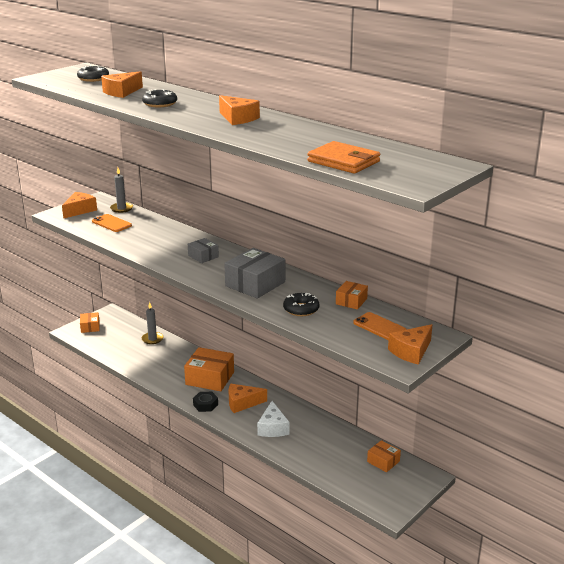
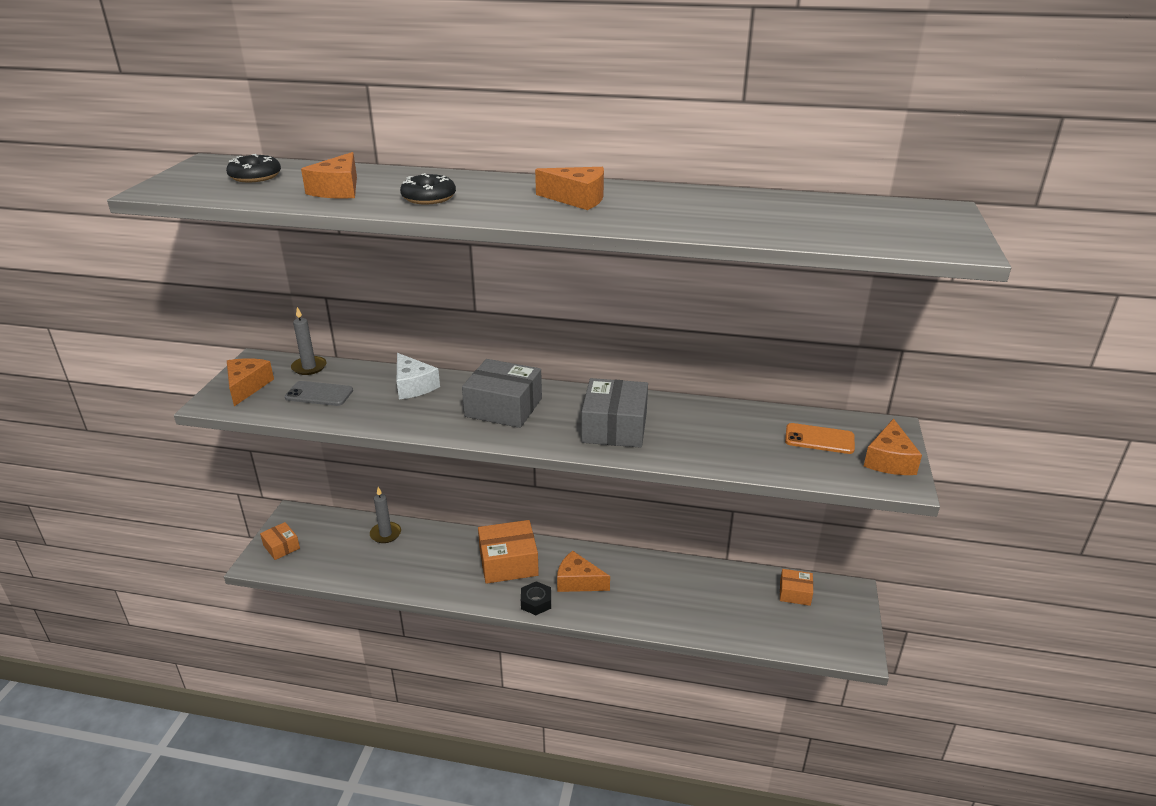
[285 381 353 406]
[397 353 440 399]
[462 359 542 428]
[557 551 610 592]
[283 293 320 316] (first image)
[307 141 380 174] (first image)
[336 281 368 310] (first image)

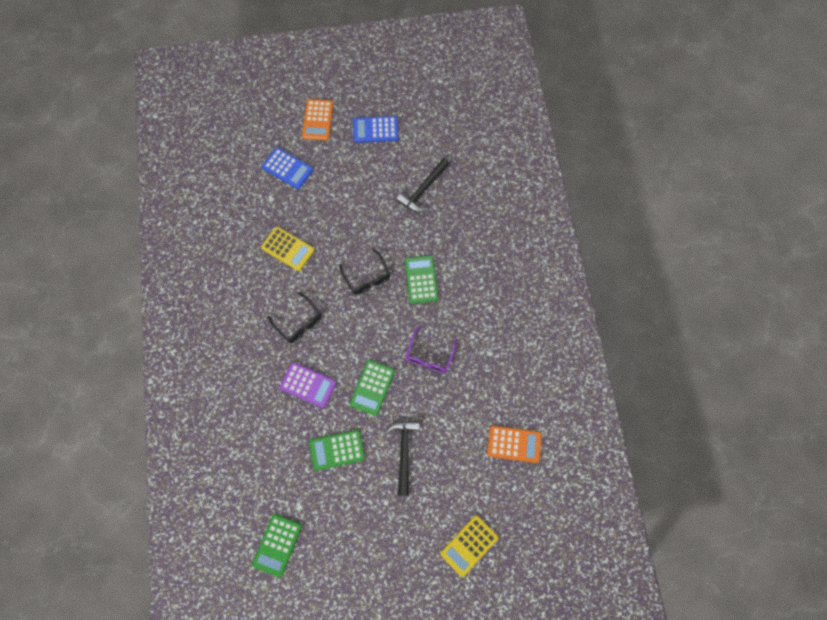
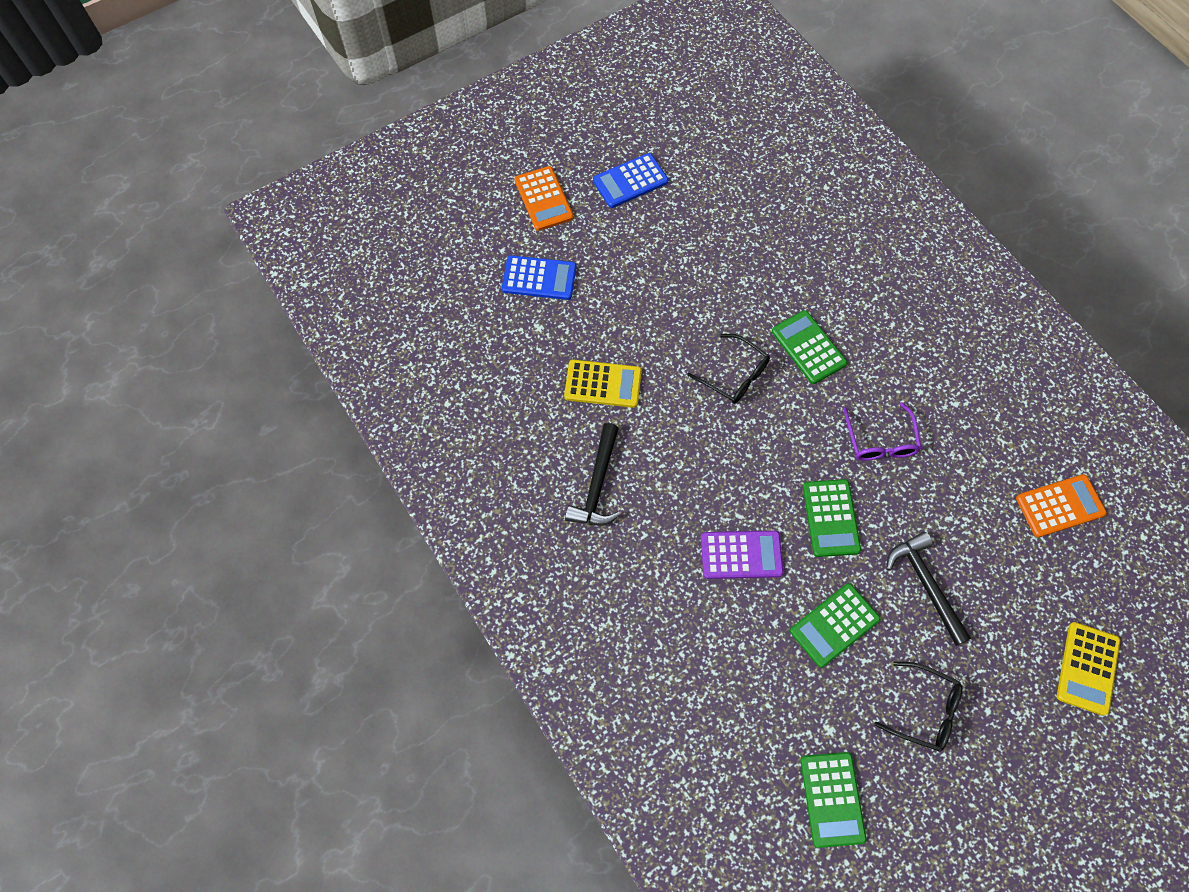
[565 423 621 526]
[874 662 962 752]

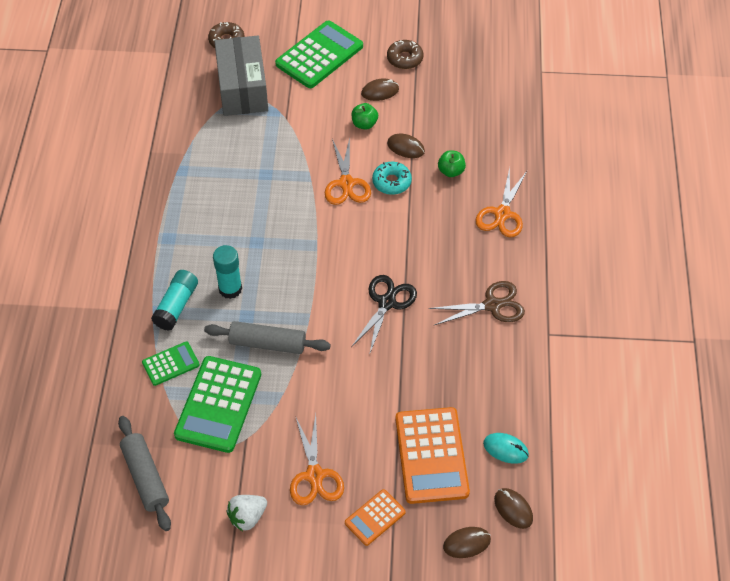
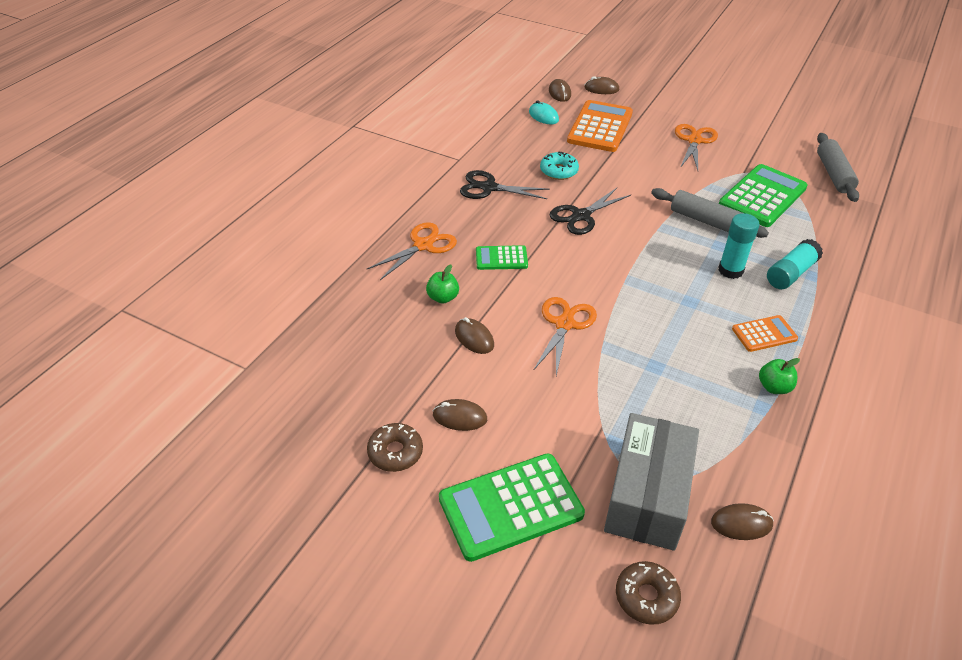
[460 170 550 199]
[476 245 528 270]
[540 152 579 180]
[711 503 774 540]
[732 315 798 352]
[759 358 800 394]
[226 495 267 531] (first image)

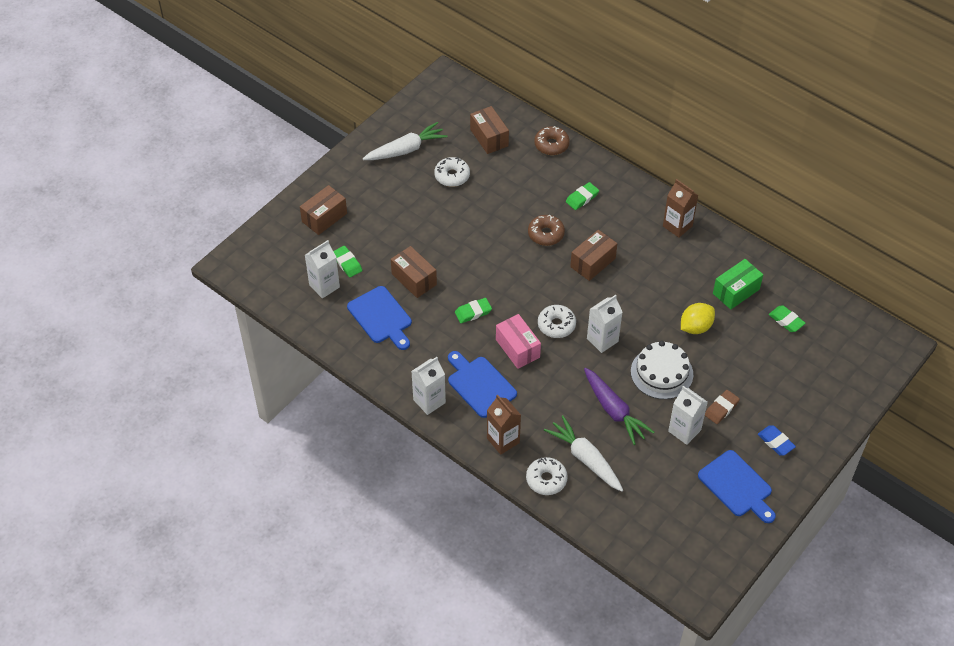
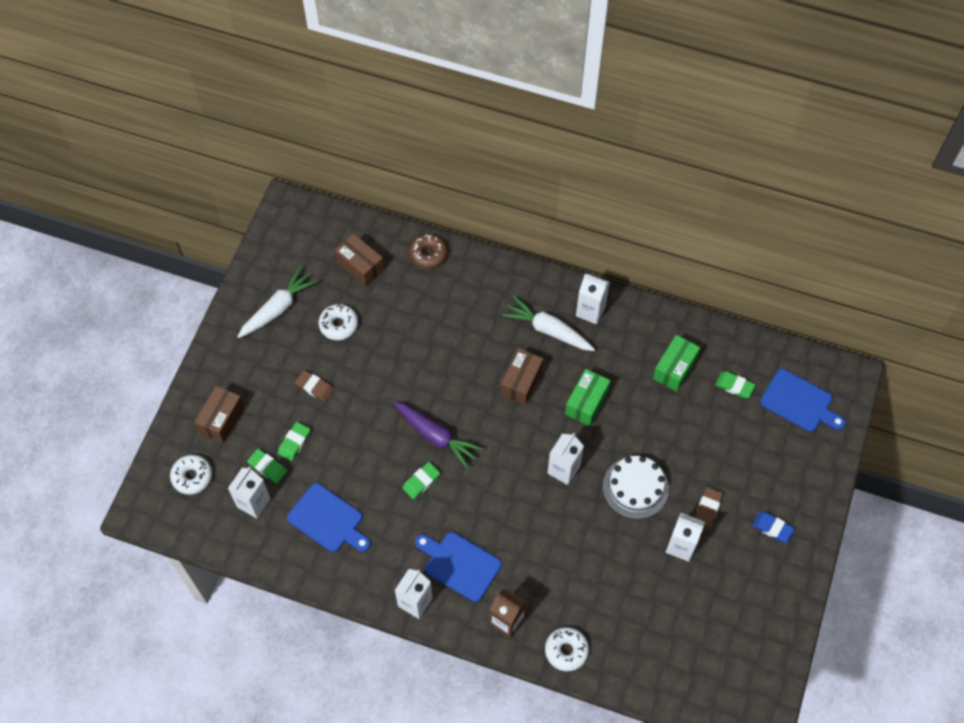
[170 455 212 495]
[278 422 311 461]
[295 370 334 402]
[394 402 483 469]
[502 296 595 351]
[565 369 611 426]
[576 273 610 324]
[760 369 846 432]
[391 246 437 298] (first image)
[496 314 541 369] (first image)
[528 215 565 246] (first image)
[681 303 715 334] (first image)

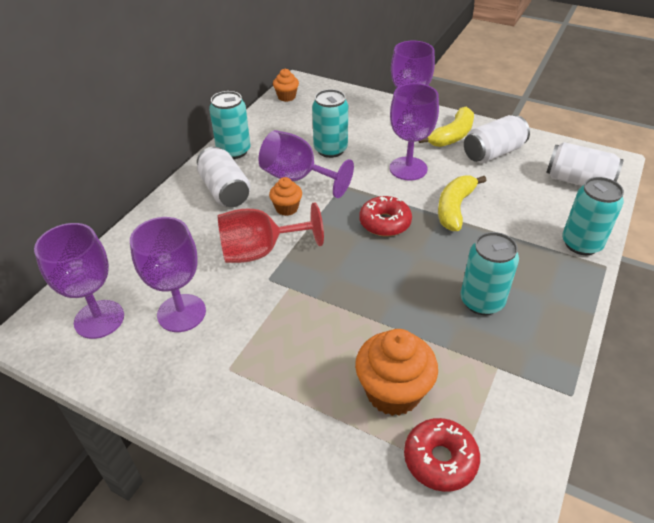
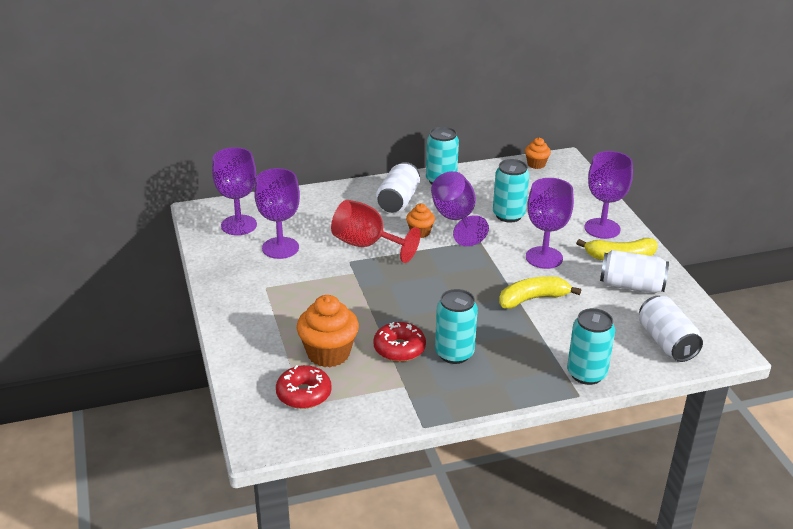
[373 322 426 362]

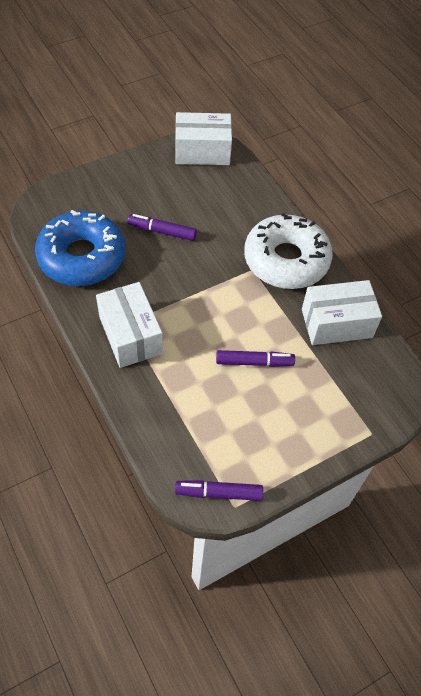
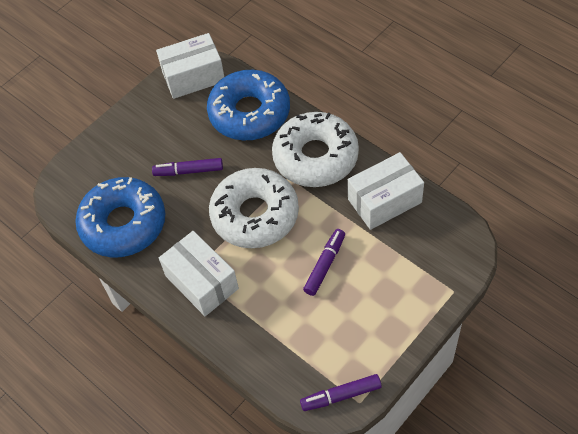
[207 70 290 140]
[209 168 299 248]
[303 229 345 296]

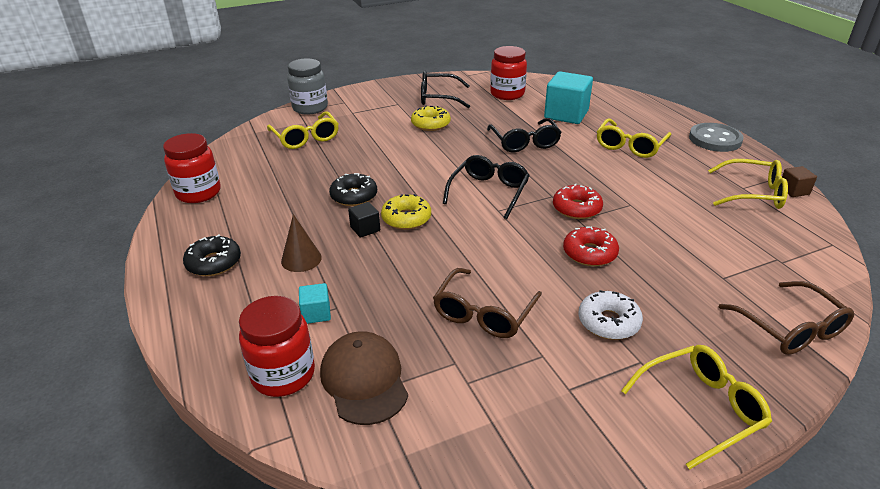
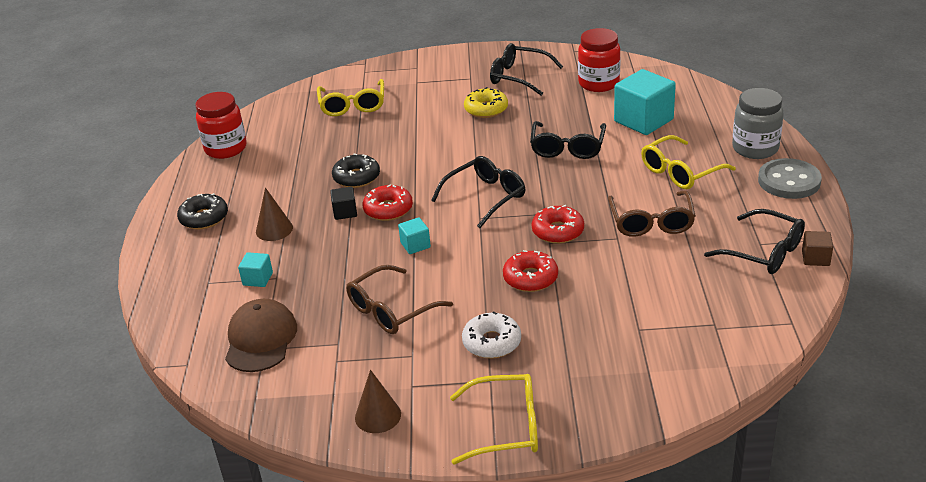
[355 370 401 433]
[362 185 413 221]
[398 217 431 254]
[608 190 696 237]
[704 209 805 274]
[732 88 784 159]
[239 296 315 397] (first image)

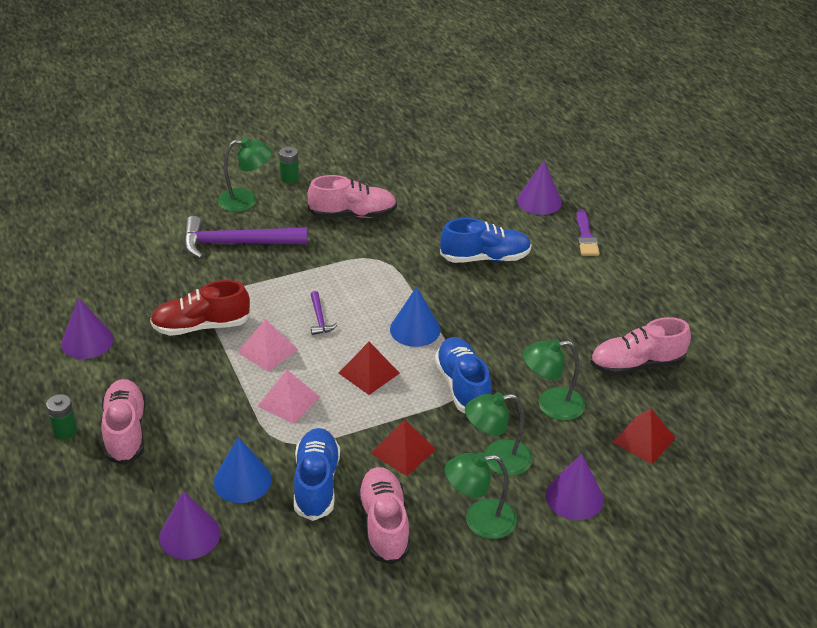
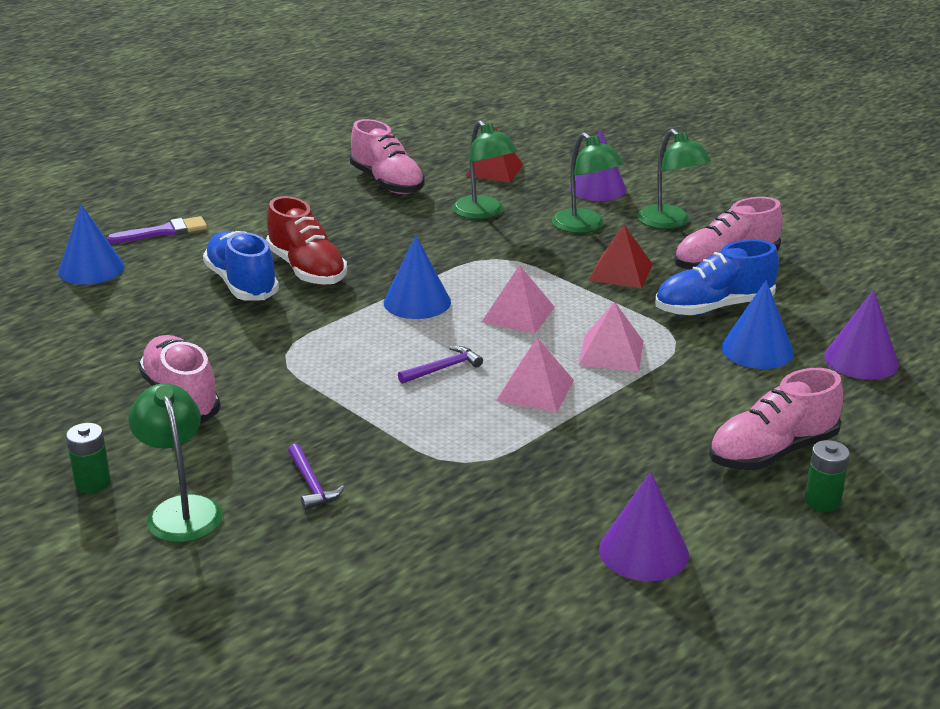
[58 204 124 285]
[266 196 347 285]
[288 444 345 510]
[482 265 555 333]
[435 337 491 413] (first image)

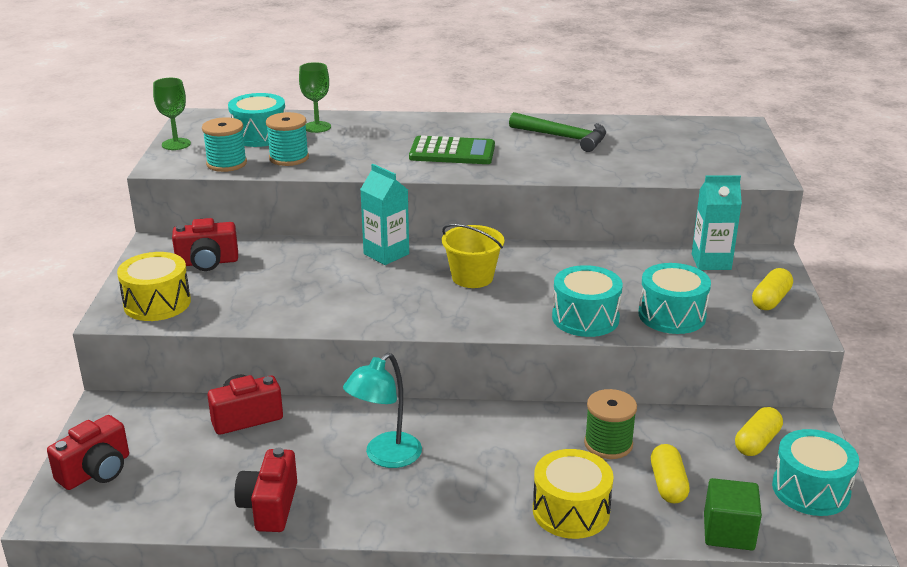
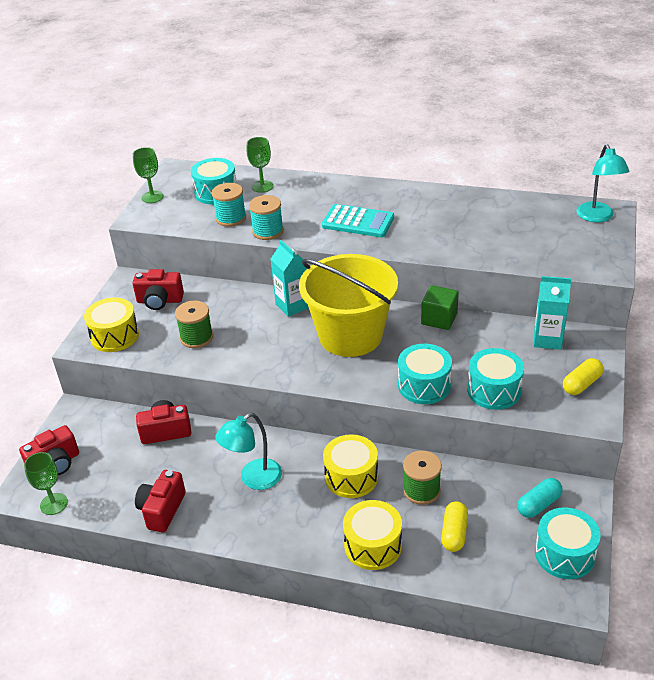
[24 452 68 515]
[175 301 213 348]
[249 195 284 240]
[299 254 398 357]
[322 204 394 237]
[323 434 378 498]
[421 285 459 330]
[517 478 563 518]
[576 144 629 222]
[509 112 606 152] (first image)

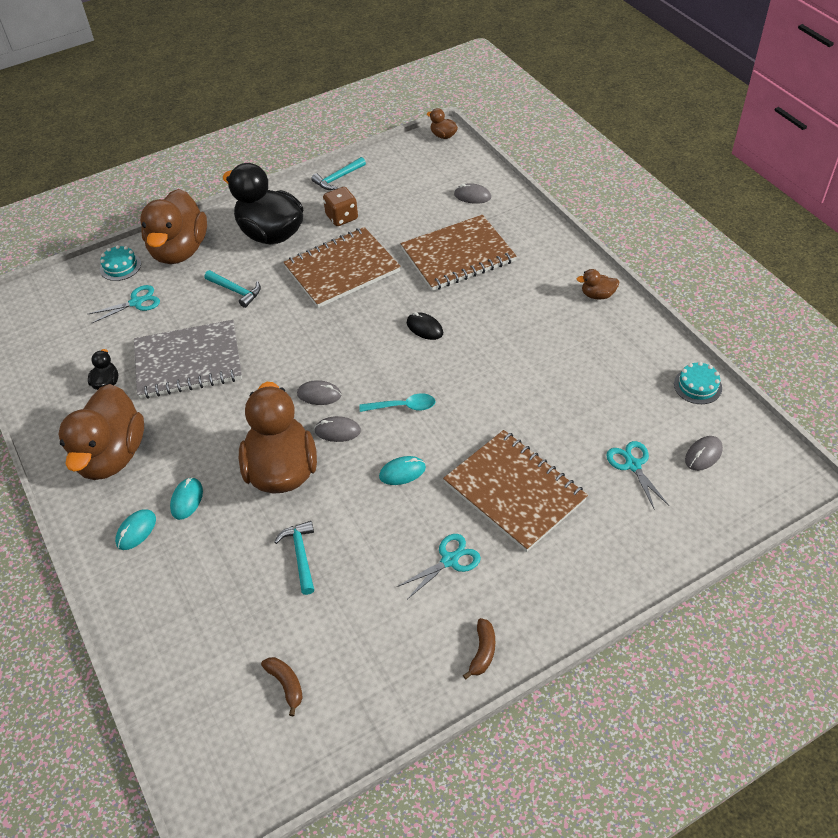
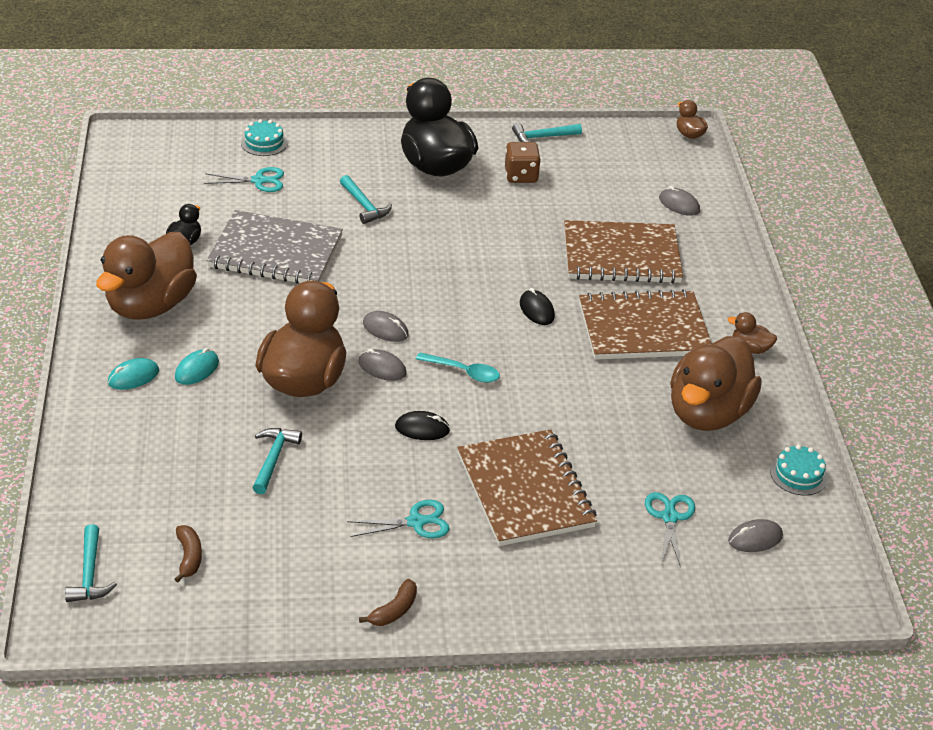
[65 524 117 602]
[395 411 450 440]
[579 289 712 360]
[670 336 762 431]

